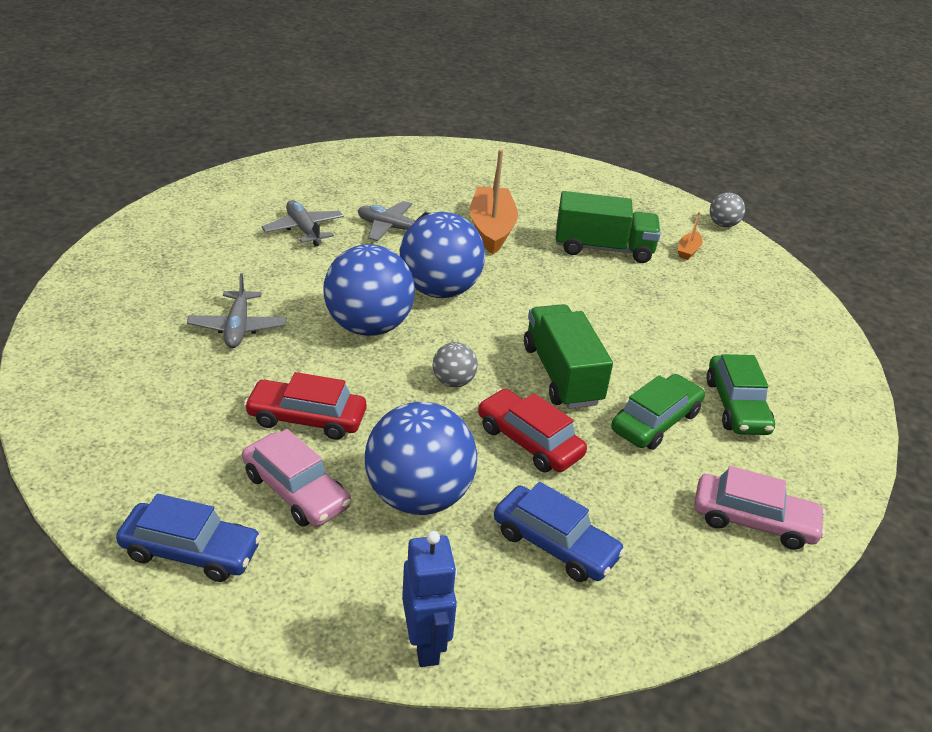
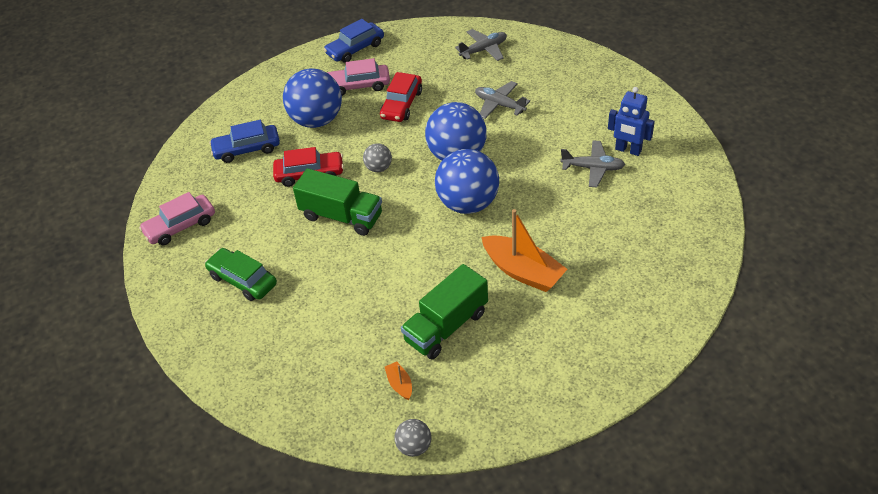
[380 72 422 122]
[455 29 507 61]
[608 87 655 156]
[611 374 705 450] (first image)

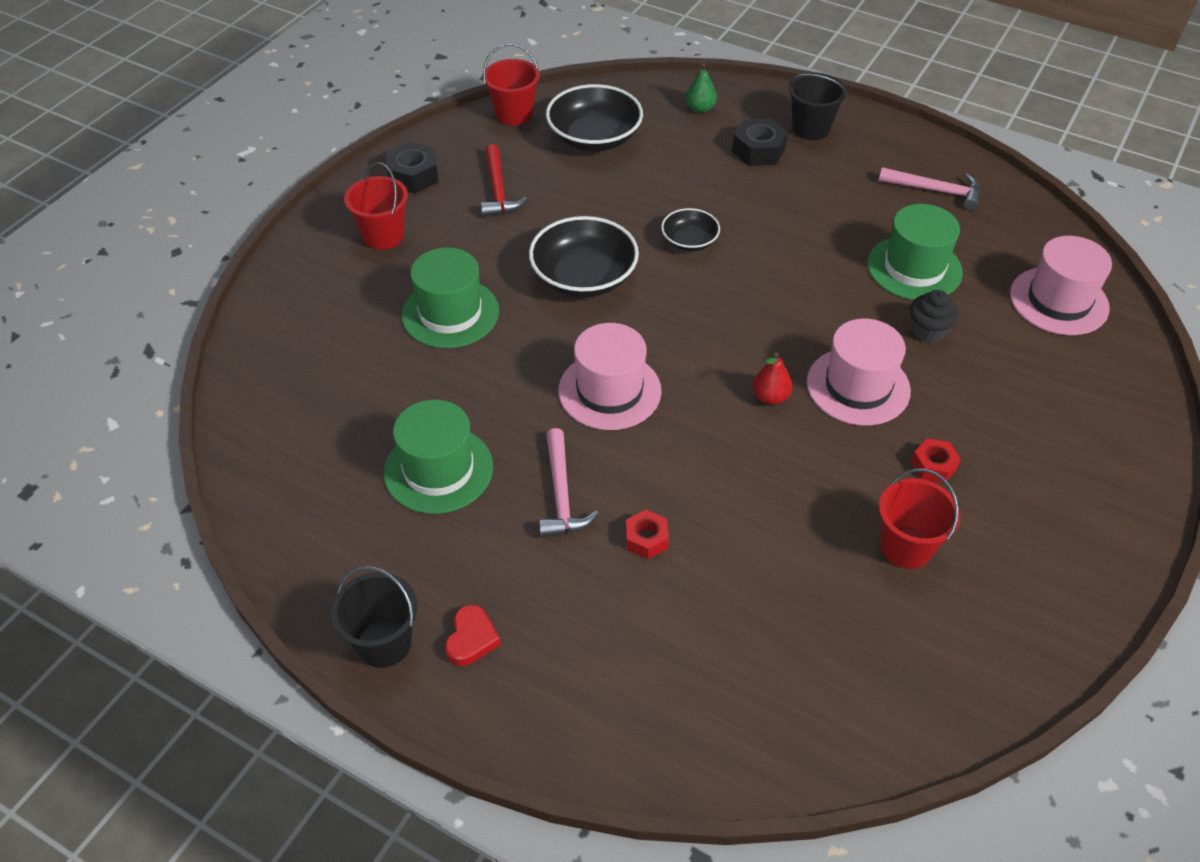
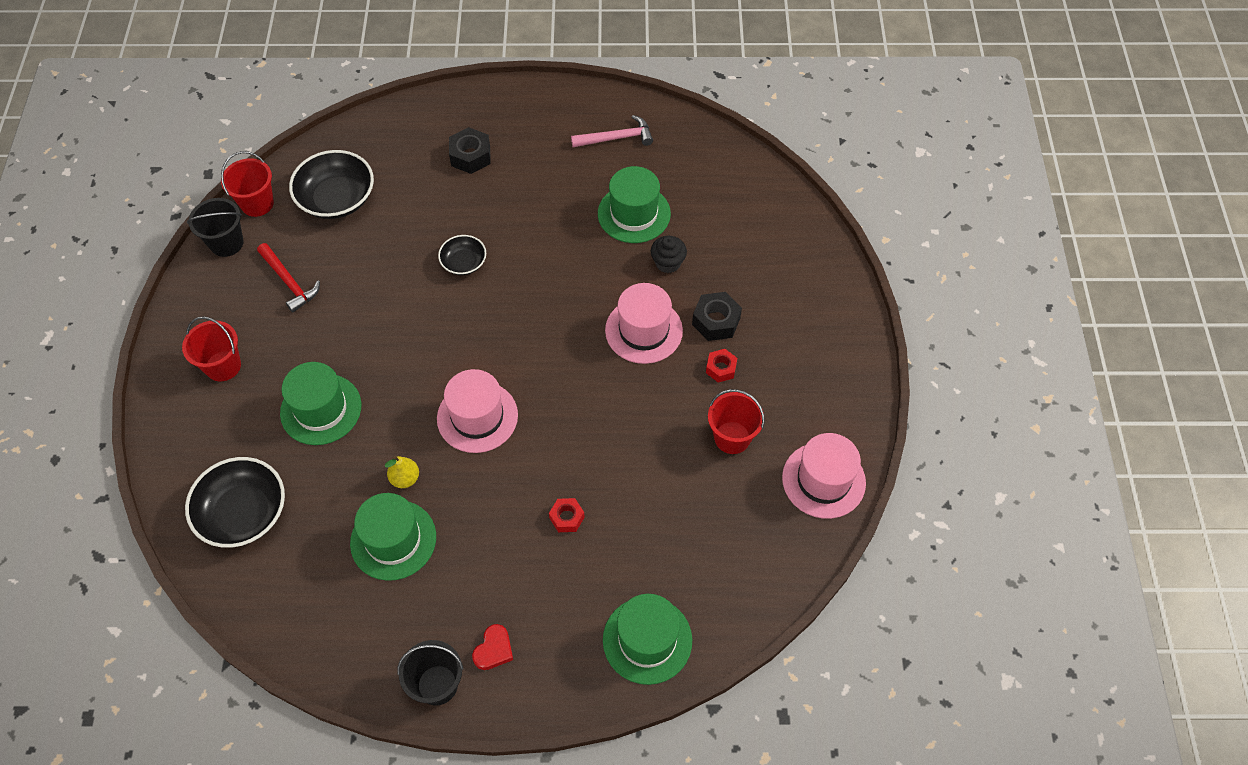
[185 457 285 548]
[187 198 244 257]
[385 456 419 488]
[472 624 513 670]
[603 594 692 685]
[692 292 742 341]
[782 433 866 519]
[539 428 599 537] (first image)
[686 64 717 113] (first image)
[753 353 792 405] (first image)

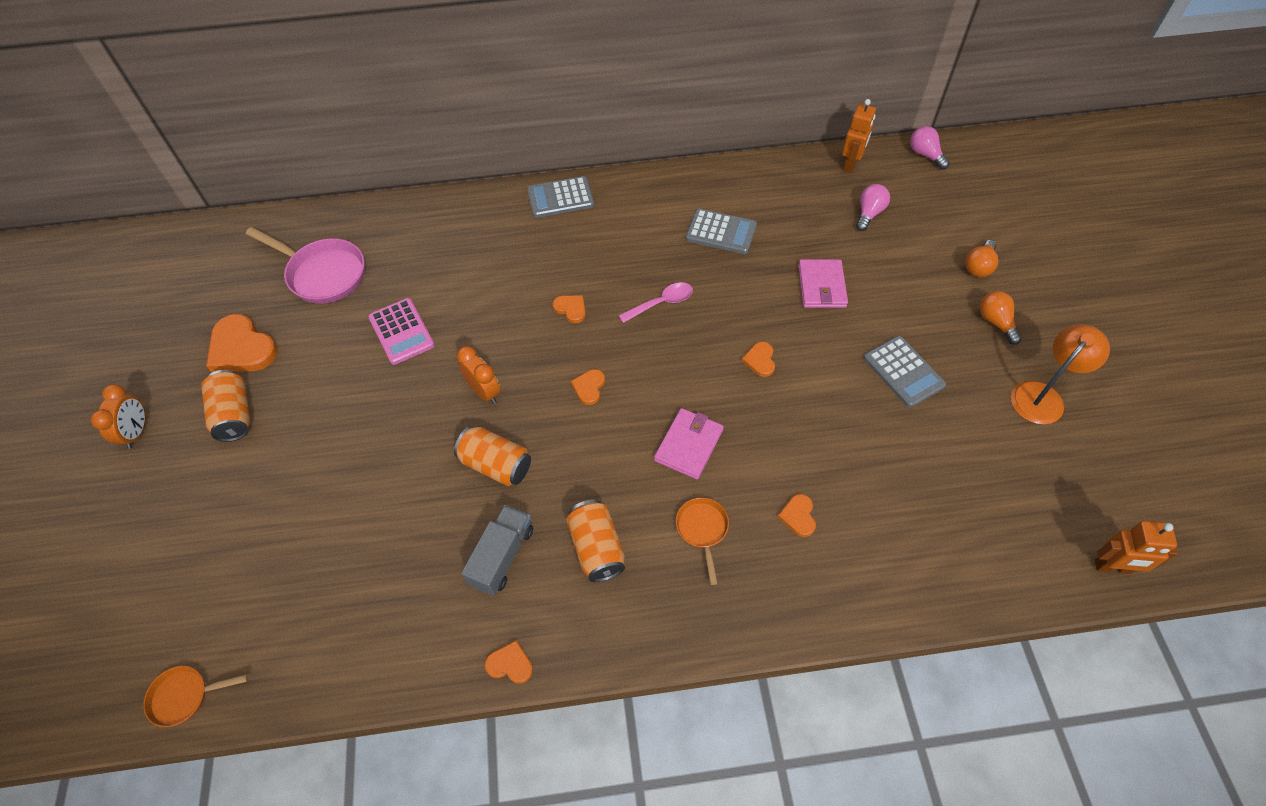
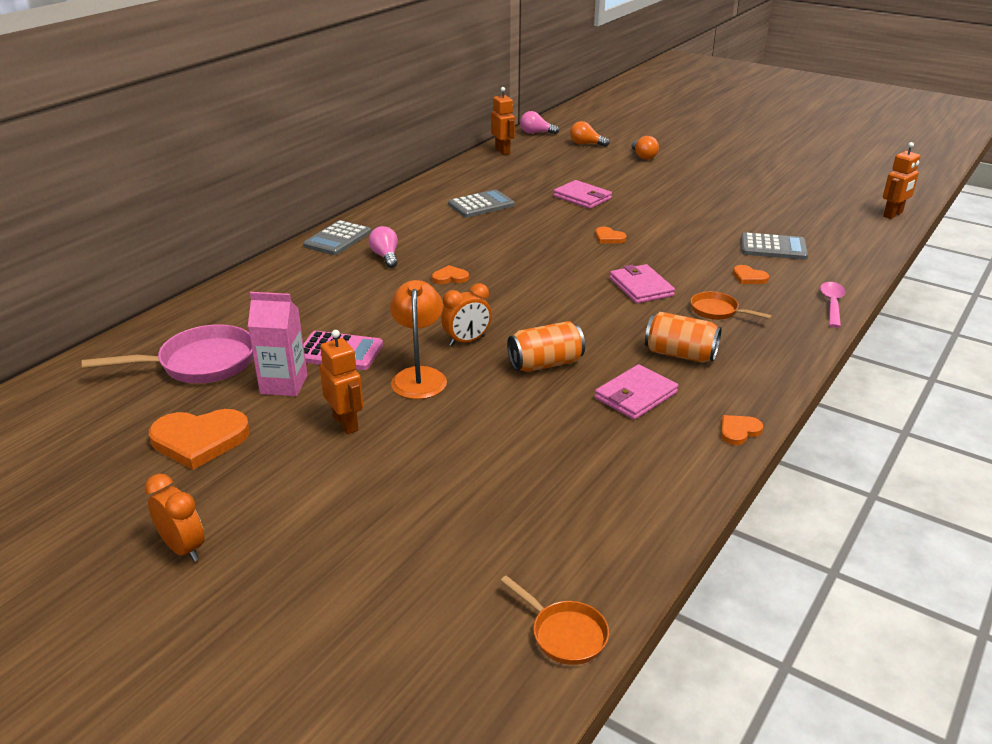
[248 292 307 396]
[320 330 363 434]
[369 226 398 268]
[390 280 447 399]
[441 283 492 346]
[501 575 609 665]
[570 121 609 147]
[595 364 678 420]
[741 232 808 260]
[820 282 846 328]
[201 370 251 442] (first image)
[571 369 605 405] (first image)

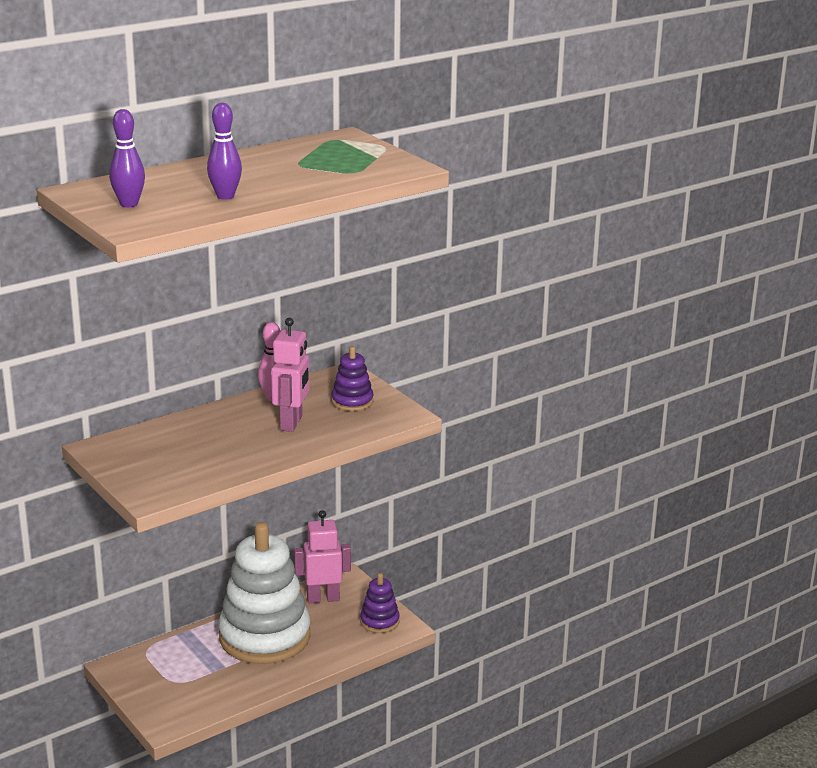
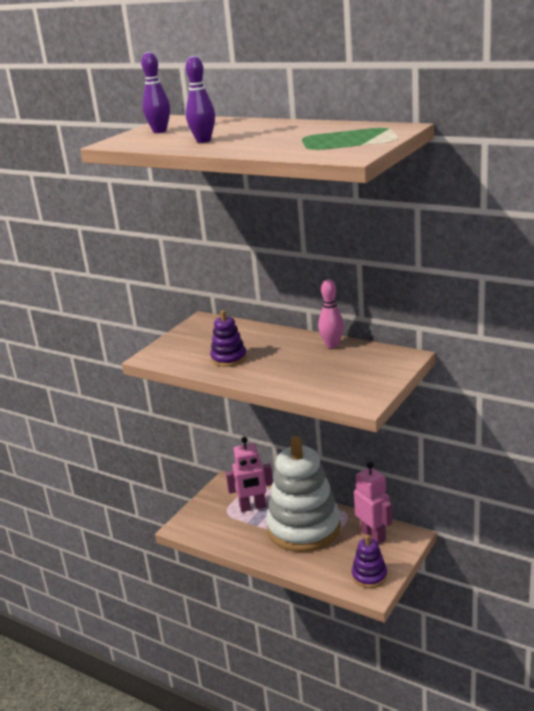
[210 310 247 367]
[226 437 273 512]

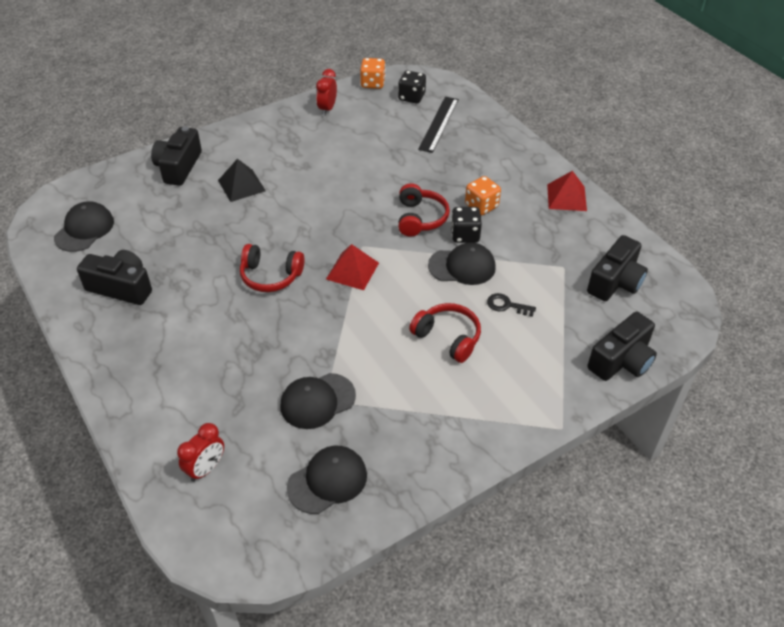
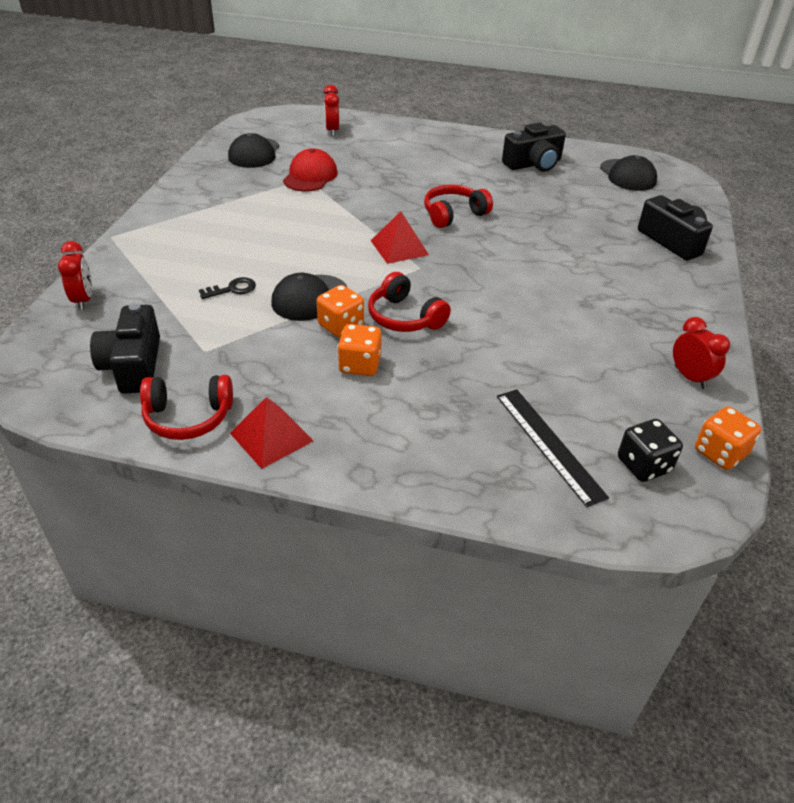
[58 241 92 310]
[140 375 233 440]
[283 148 337 192]
[317 285 364 338]
[218 159 266 202] (first image)

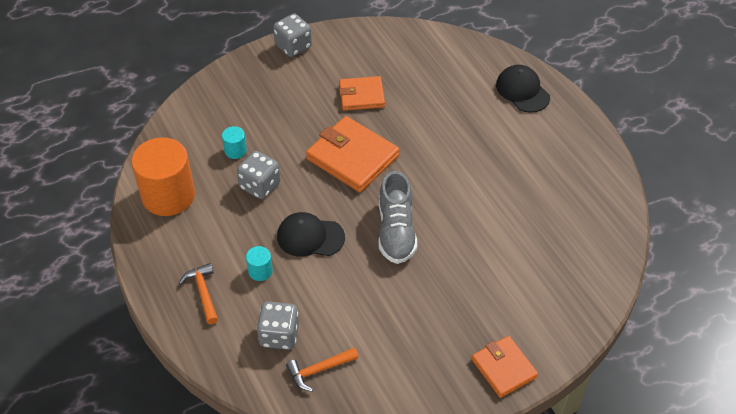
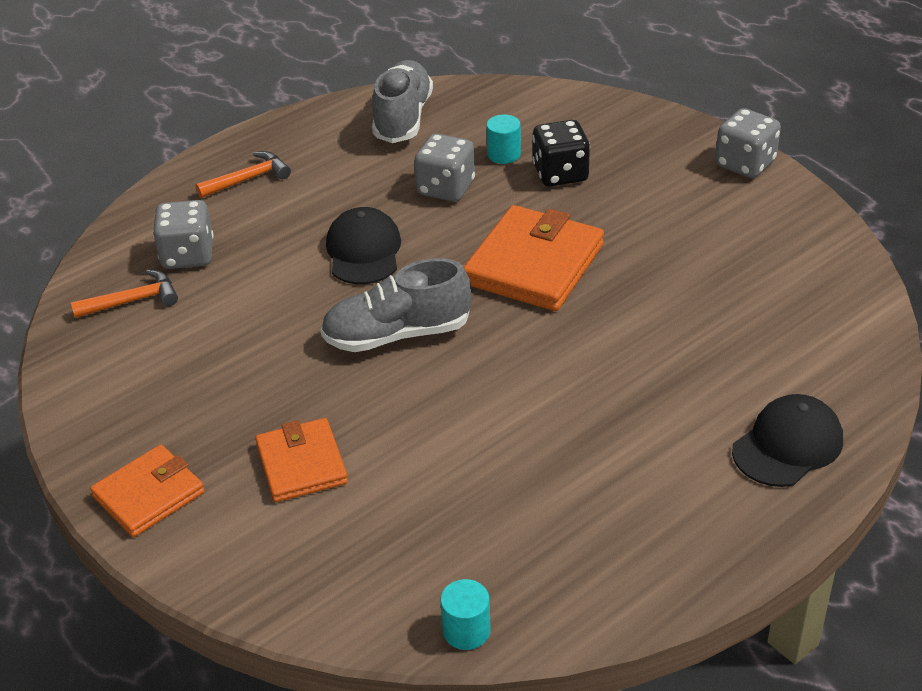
[71 270 178 318]
[255 418 348 502]
[372 60 433 143]
[440 579 491 650]
[532 120 590 187]

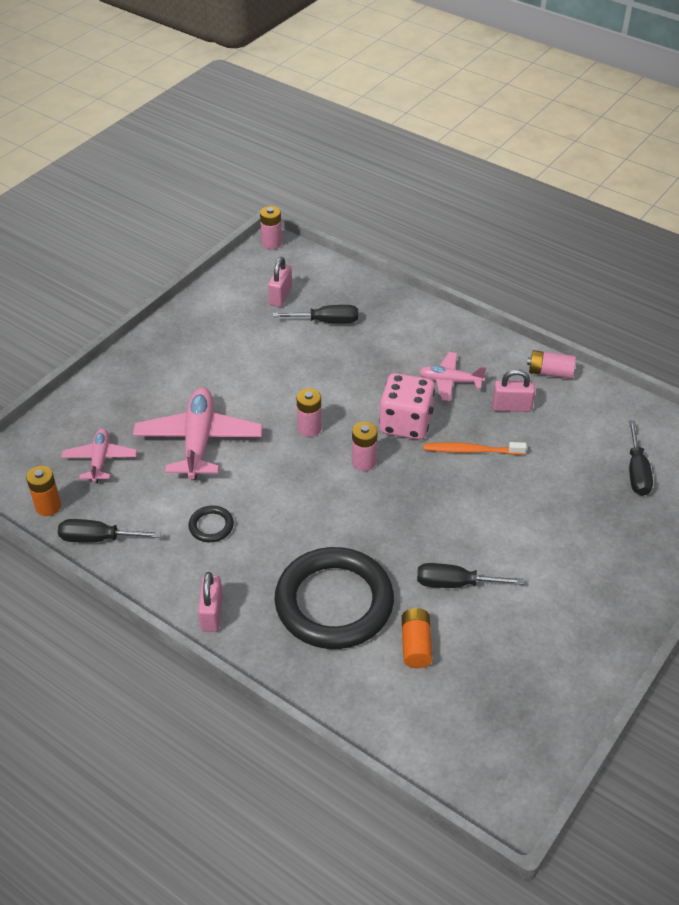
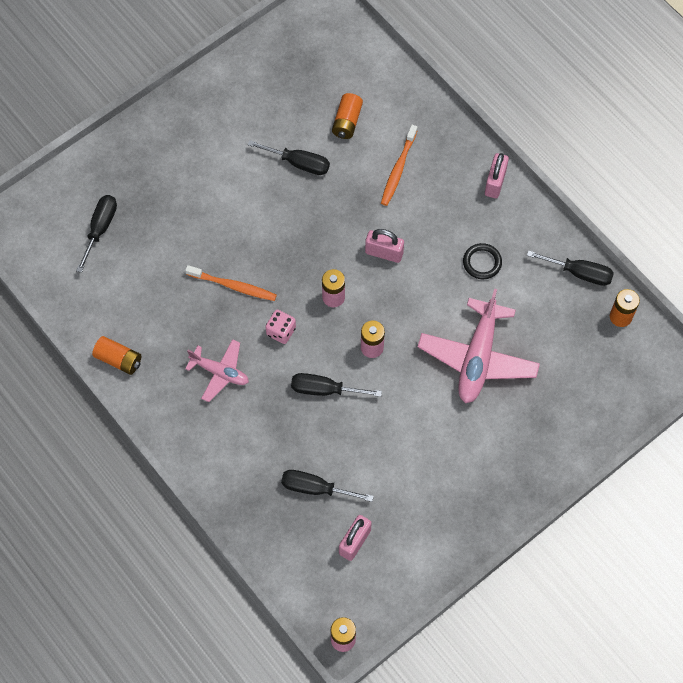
[92 336 141 375]
[266 310 296 344]
[291 373 382 397]
[365 229 404 263]
[381 125 417 206]
[61 428 137 483] (first image)

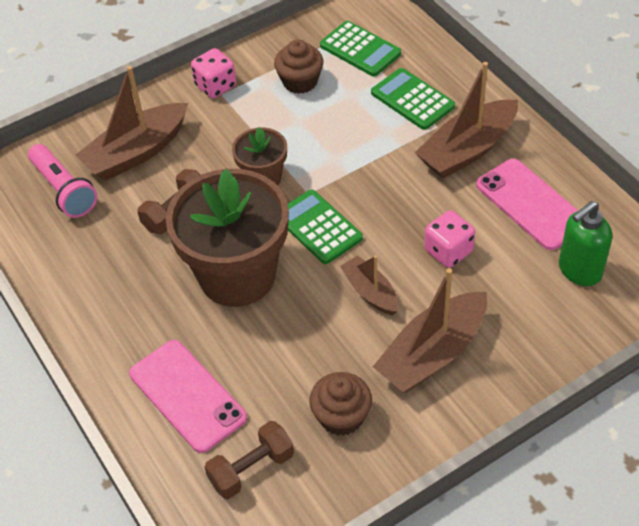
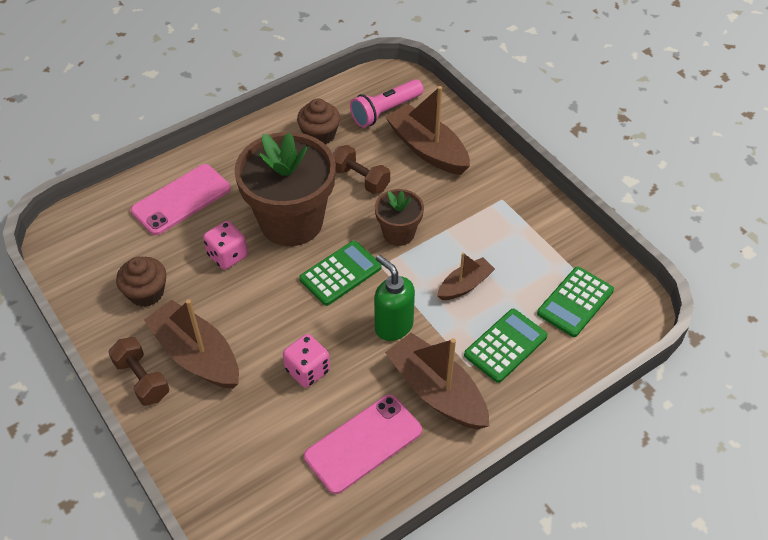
[108 337 169 406]
[203 221 248 270]
[297 98 340 145]
[374 255 415 341]
[437 252 495 300]

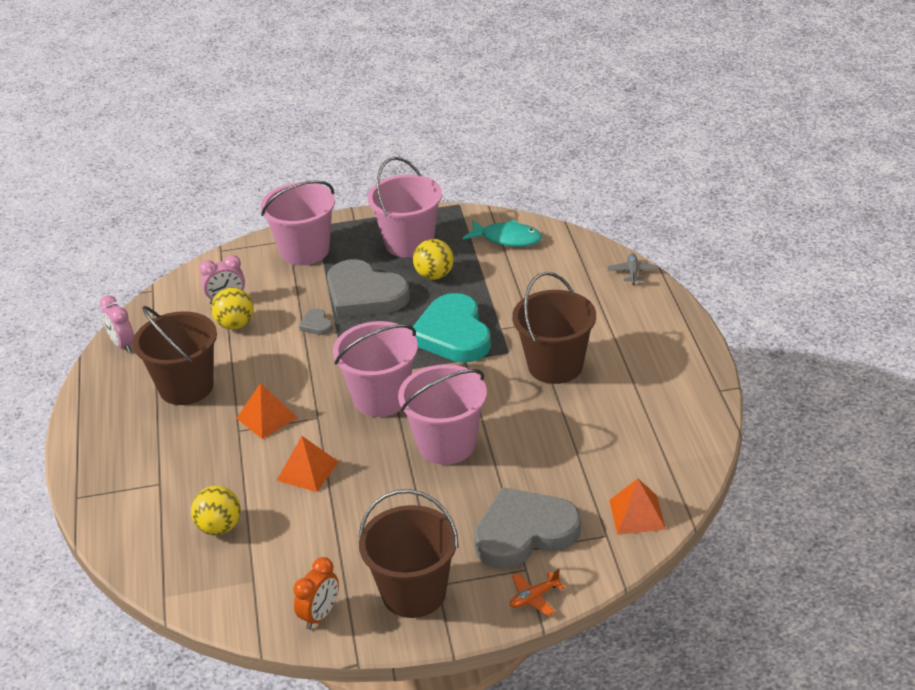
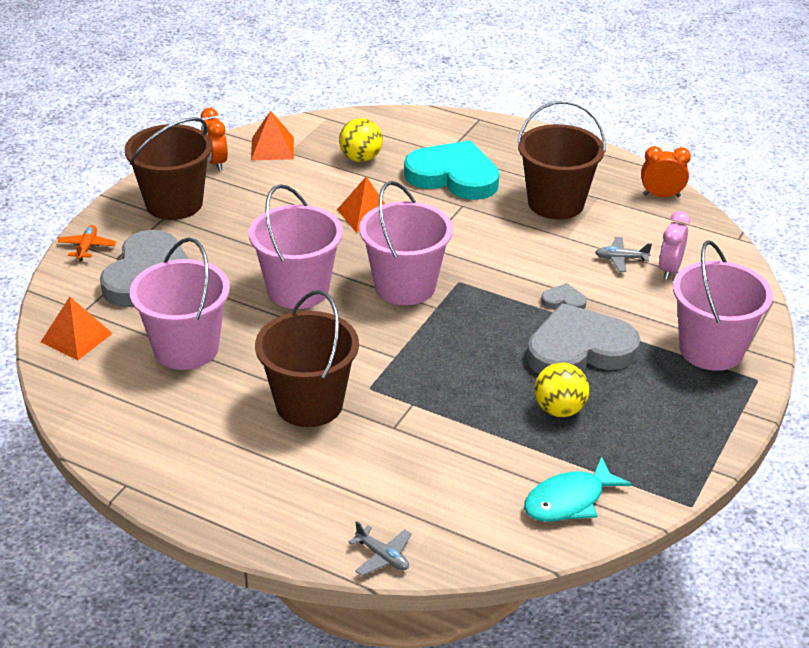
[130 238 230 370]
[251 111 294 160]
[404 140 500 200]
[595 237 652 272]
[641 146 691 197]

